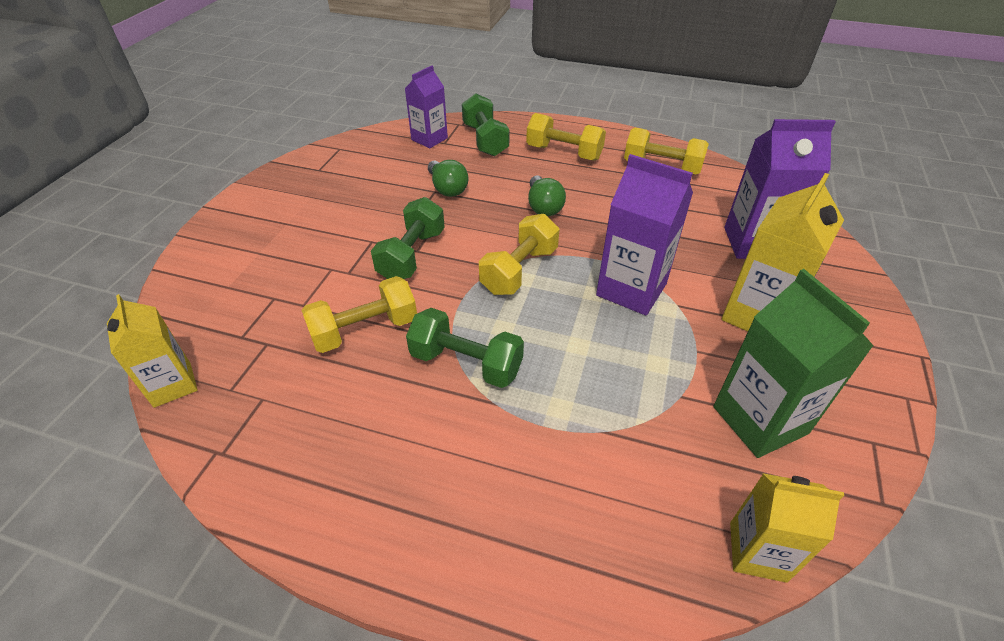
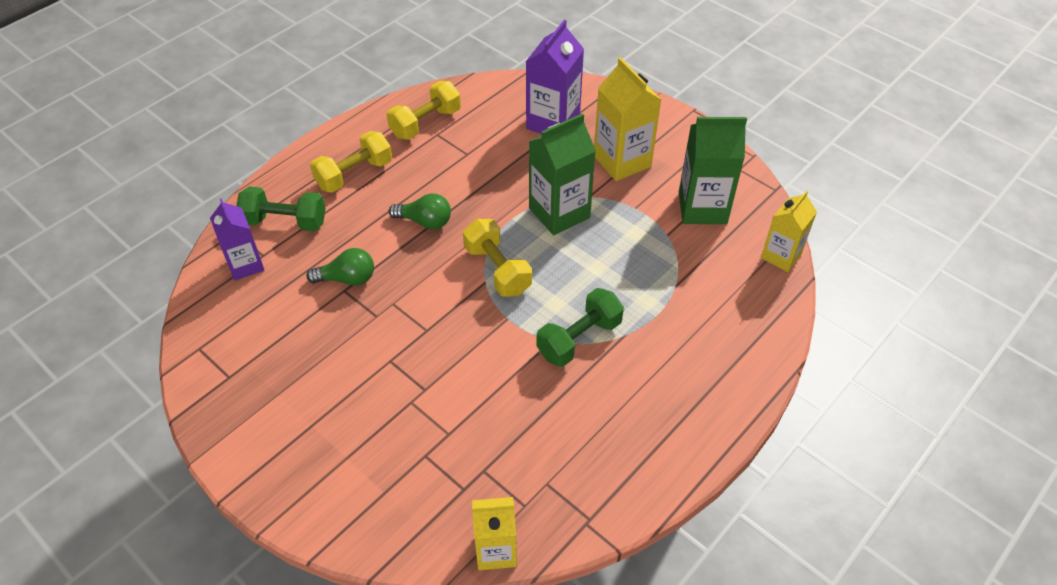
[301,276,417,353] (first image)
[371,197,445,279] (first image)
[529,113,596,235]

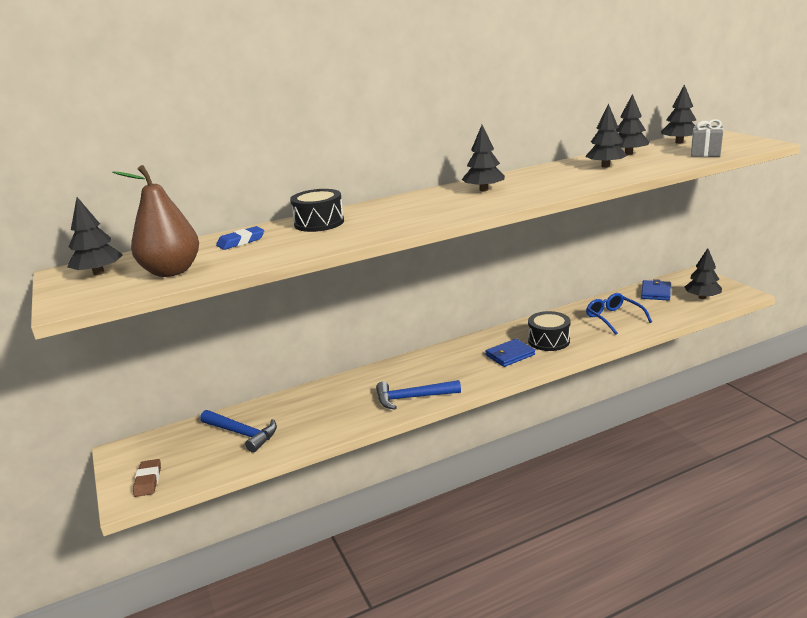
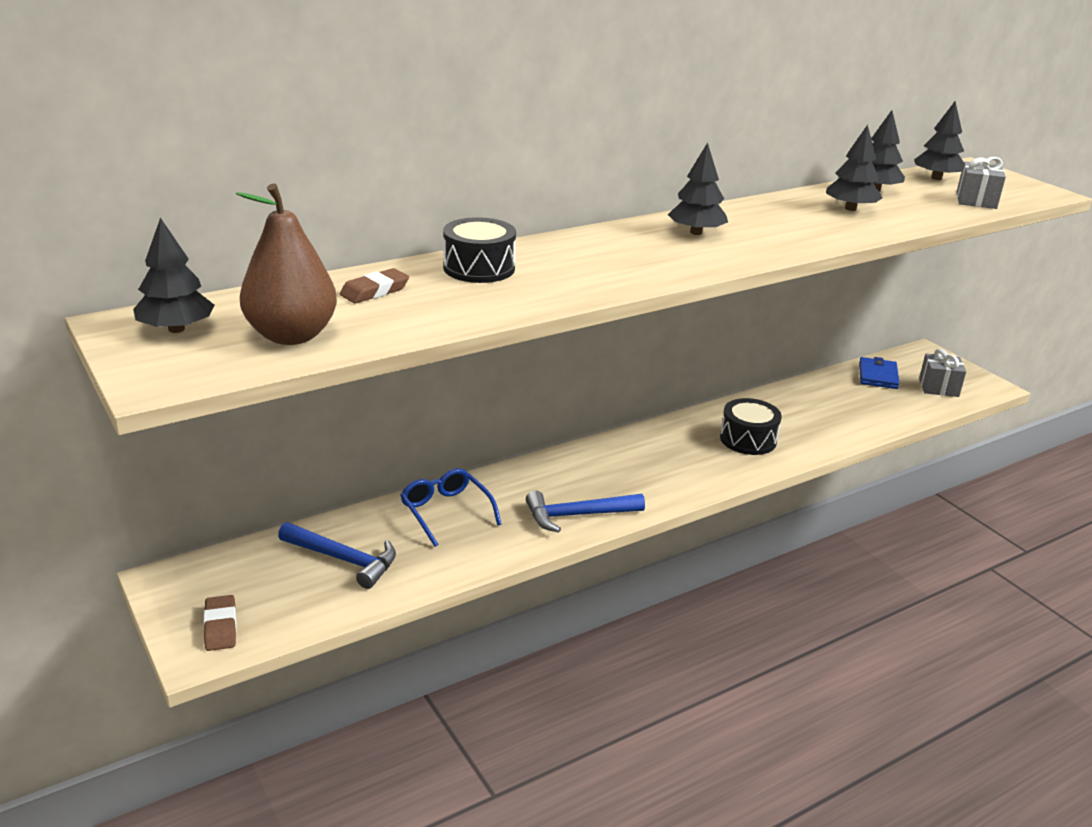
[340,268,409,303]
[485,339,535,367] (first image)
[400,468,502,547]
[919,349,966,397]

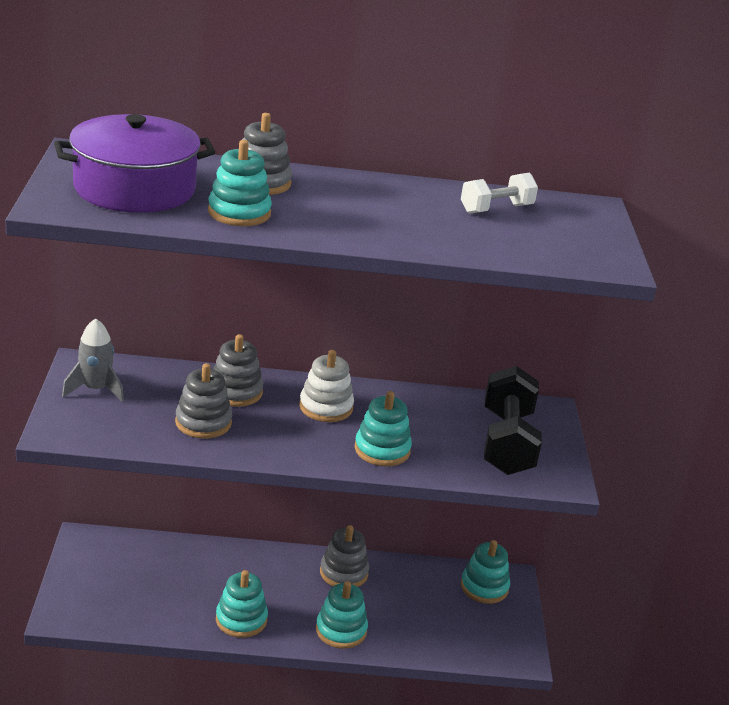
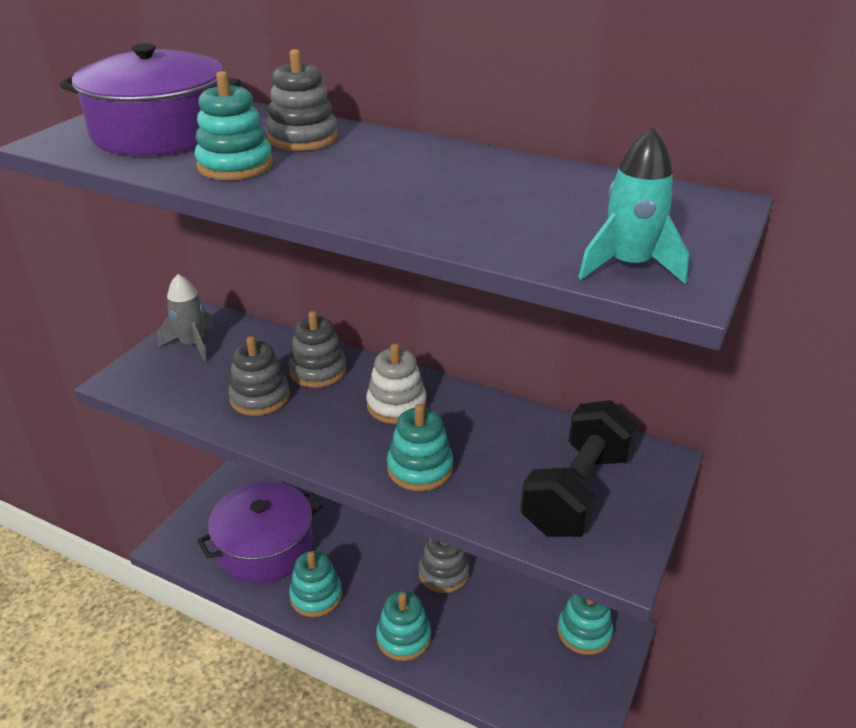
[461,172,538,214] (first image)
[197,481,322,583]
[578,127,689,284]

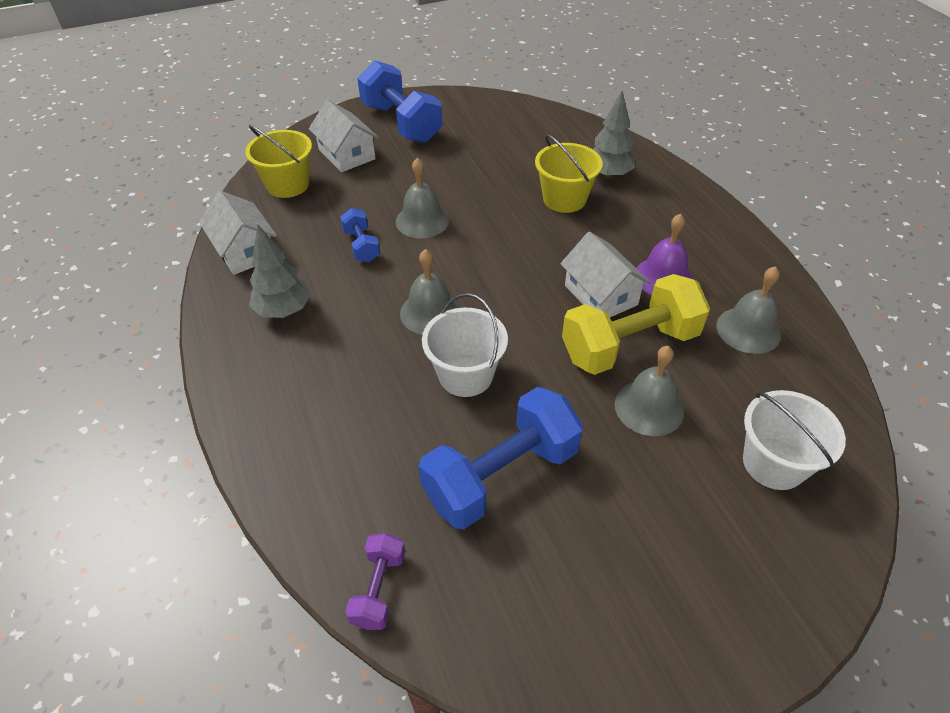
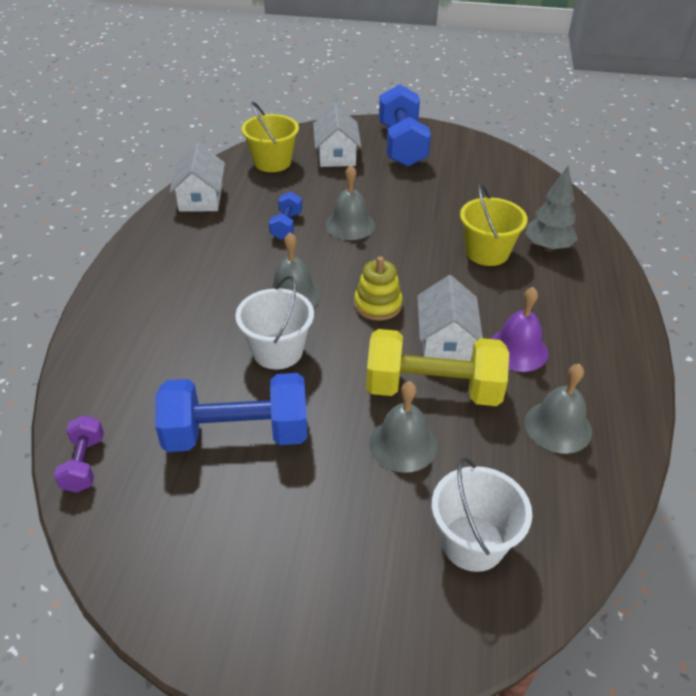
[249,224,311,318] (first image)
[54,415,104,493]
[354,256,402,321]

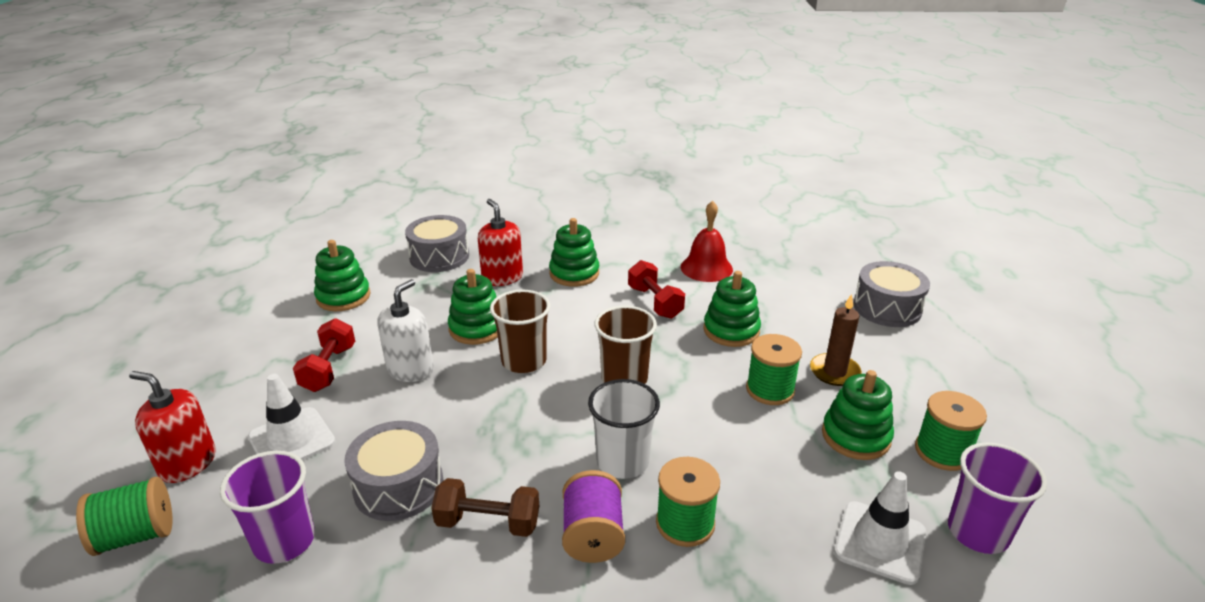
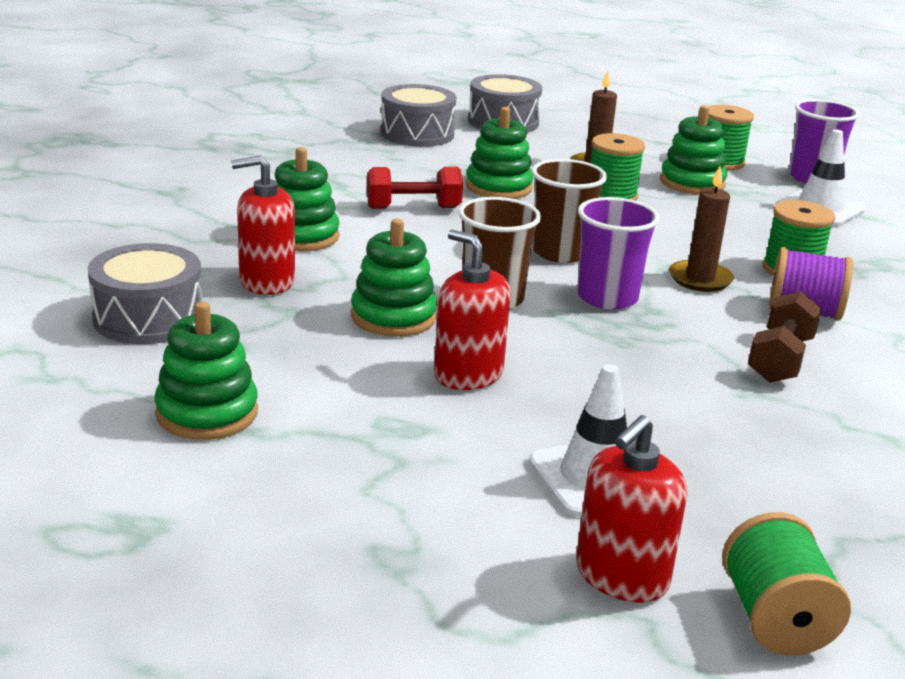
[577,197,660,309]
[293,318,355,392] (first image)
[380,84,456,147]
[434,230,511,390]
[669,166,734,292]
[681,201,733,282] (first image)

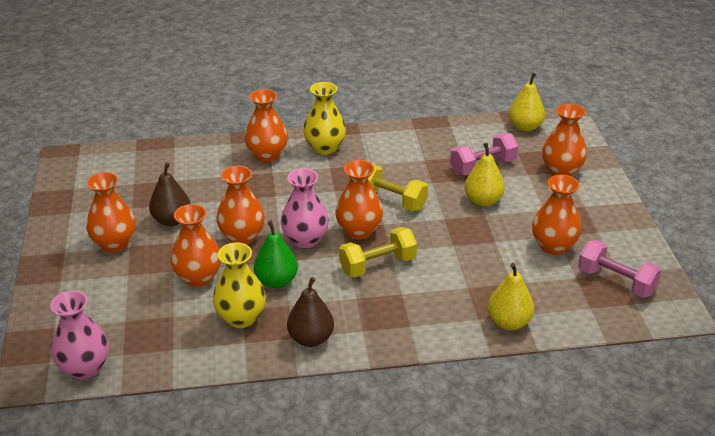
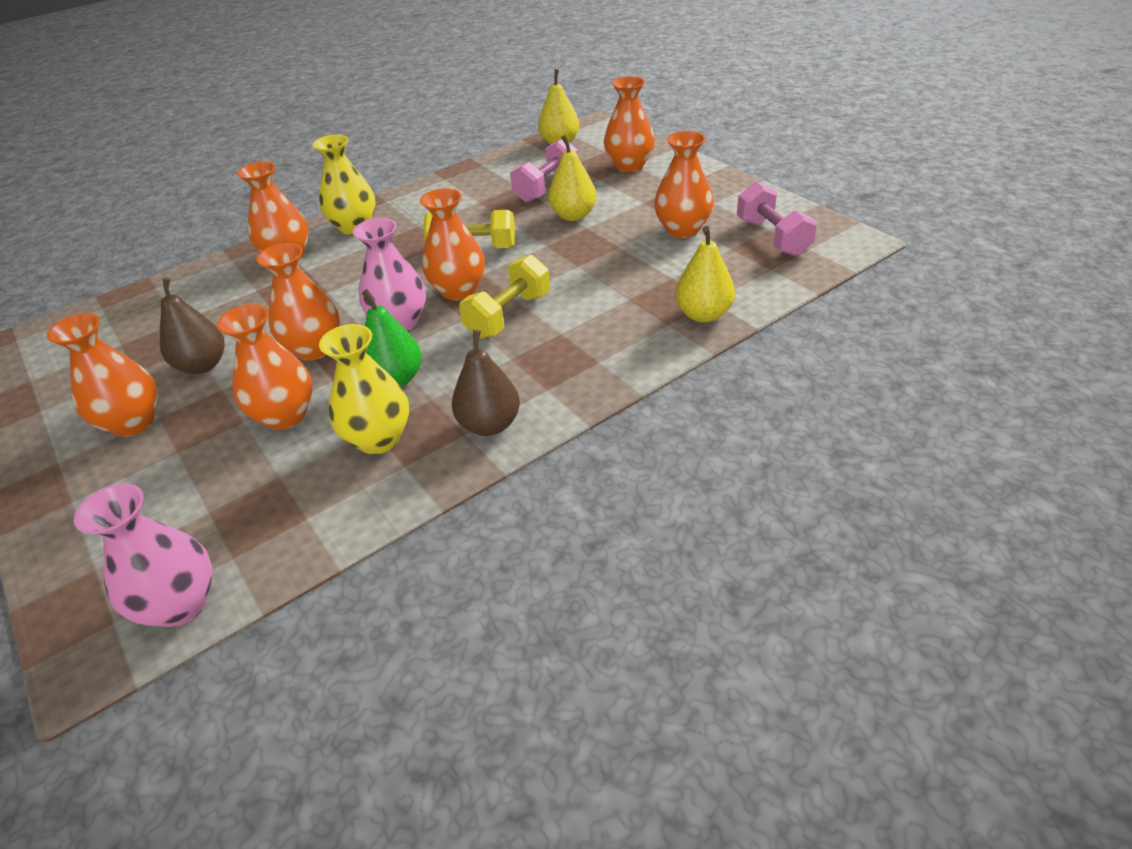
[737,181,817,256]

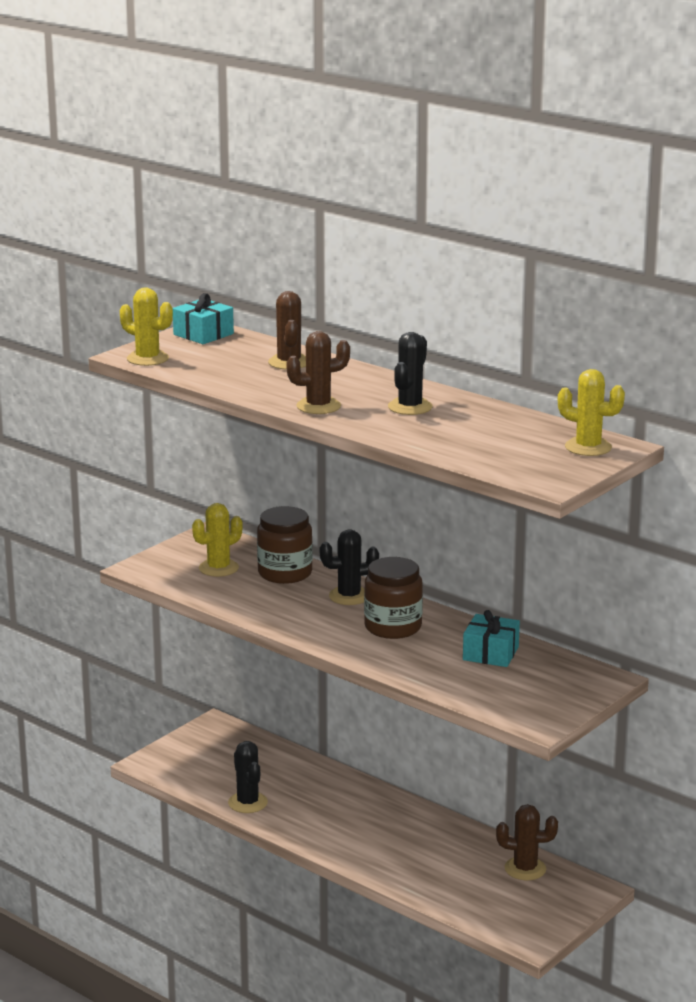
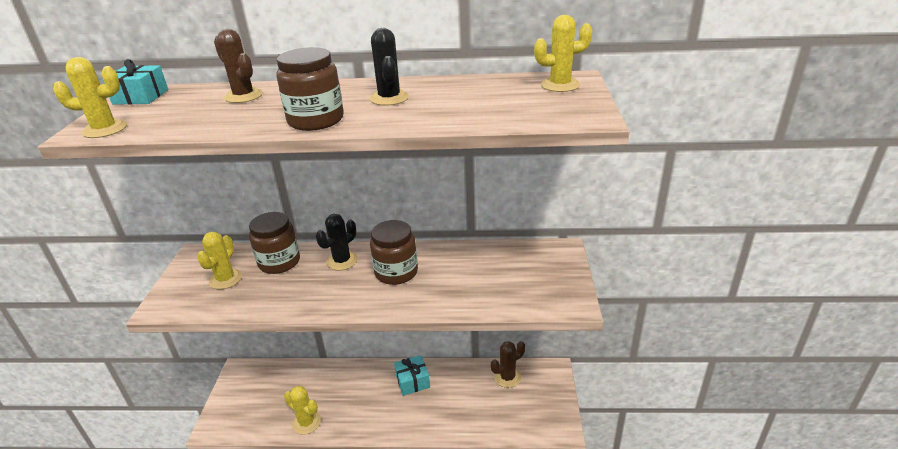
[284,386,321,435]
[276,47,344,131]
[394,355,430,396]

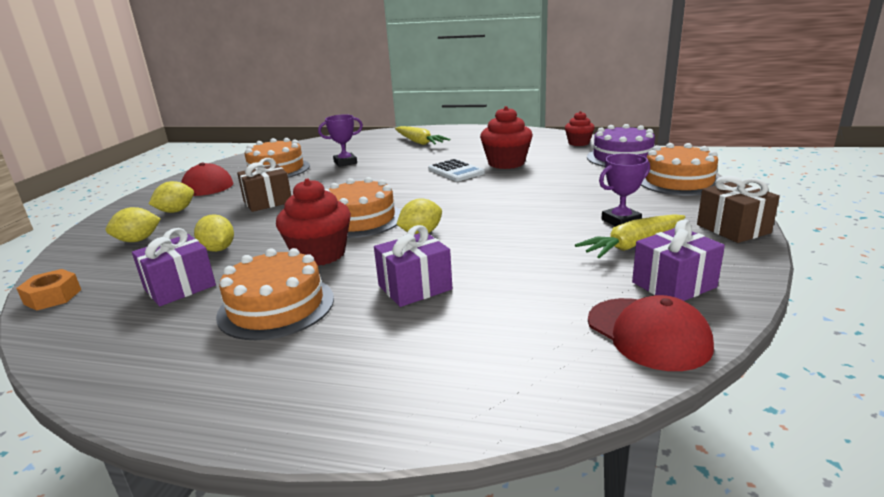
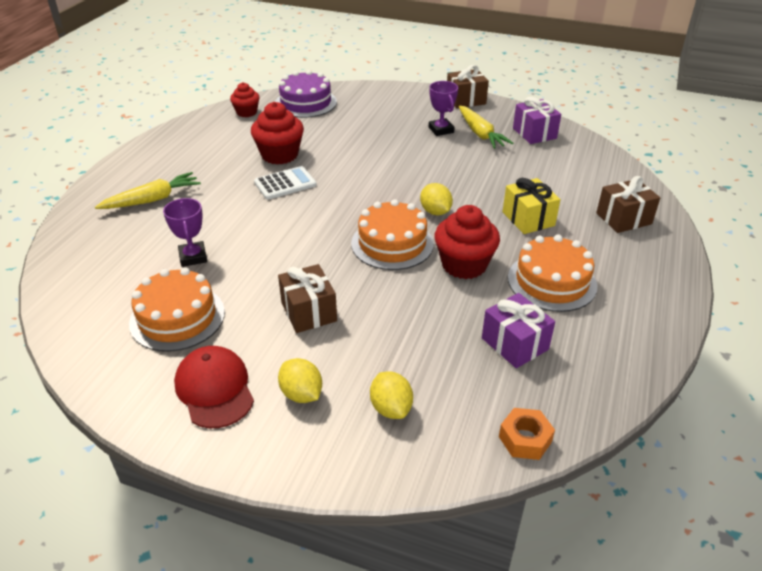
[194,214,234,252] (first image)
[503,178,560,234]
[588,295,714,371] (first image)
[641,143,718,196] (first image)
[596,176,660,233]

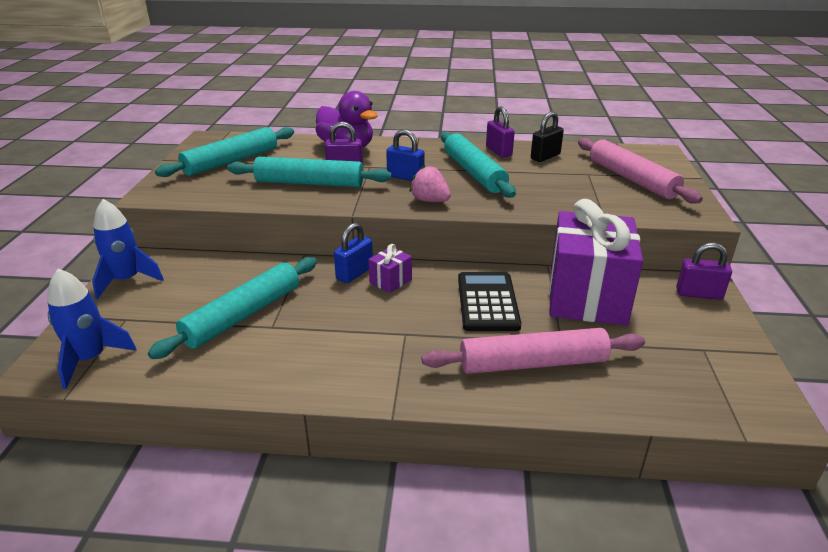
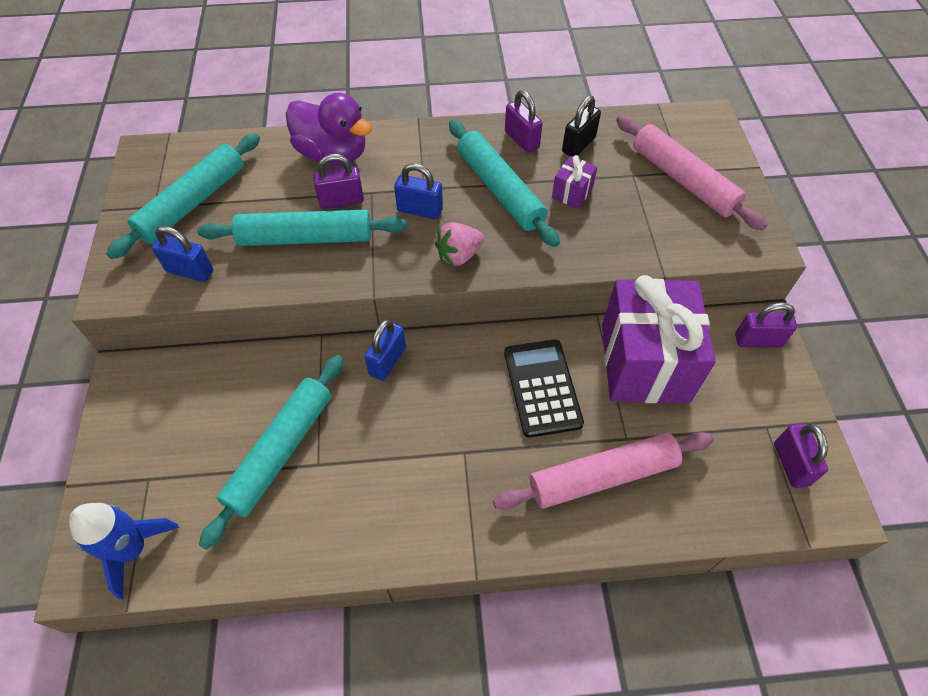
[92,199,164,299] (first image)
[552,155,597,209]
[435,222,484,266]
[152,226,213,282]
[774,423,828,488]

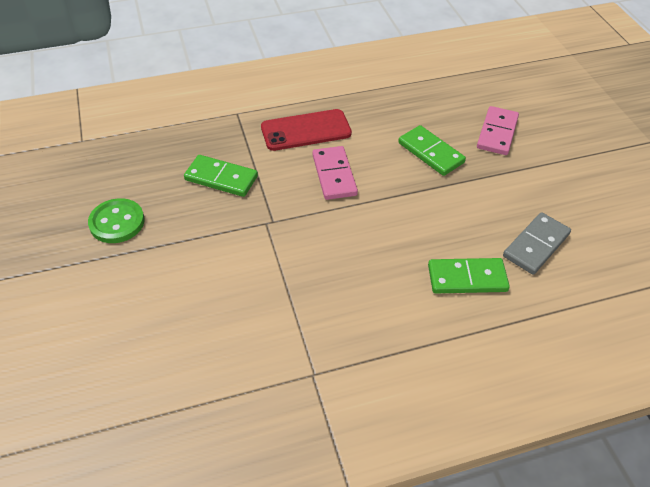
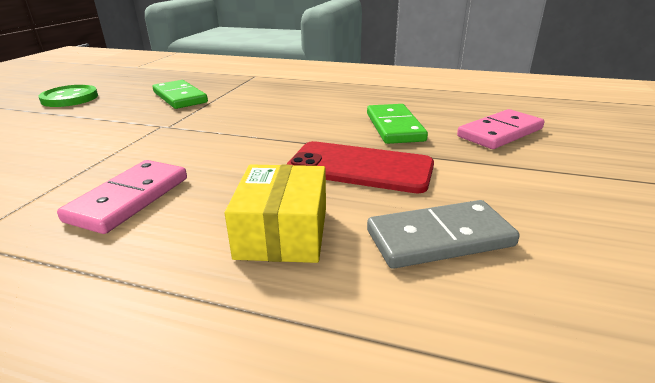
[286,141,434,193]
[57,160,187,234]
[225,164,326,263]

